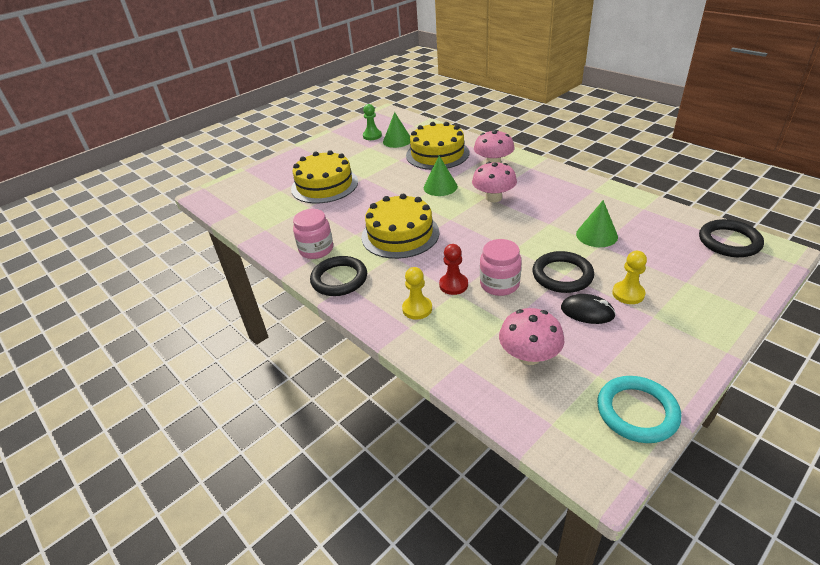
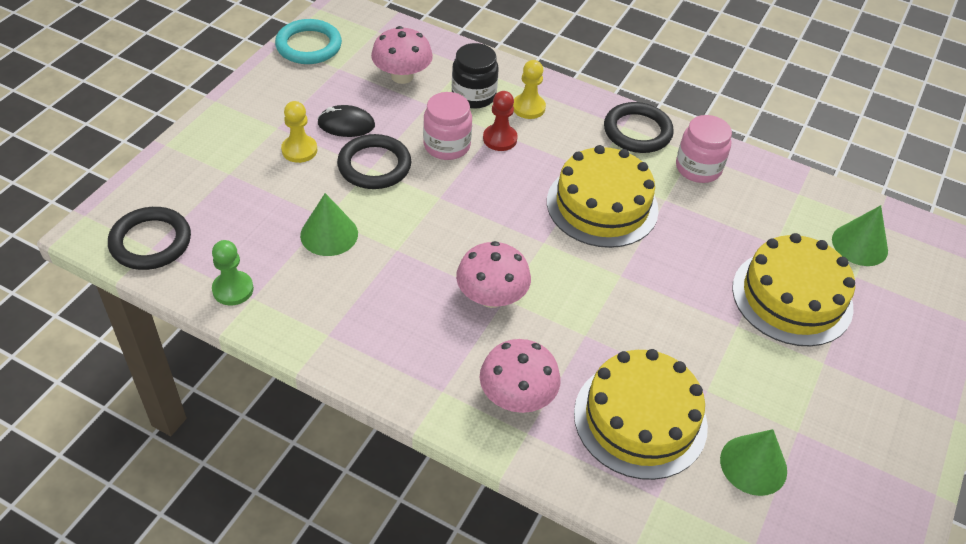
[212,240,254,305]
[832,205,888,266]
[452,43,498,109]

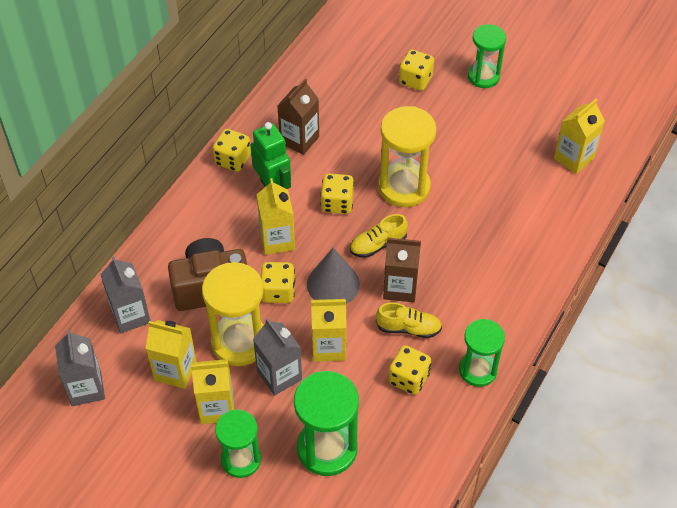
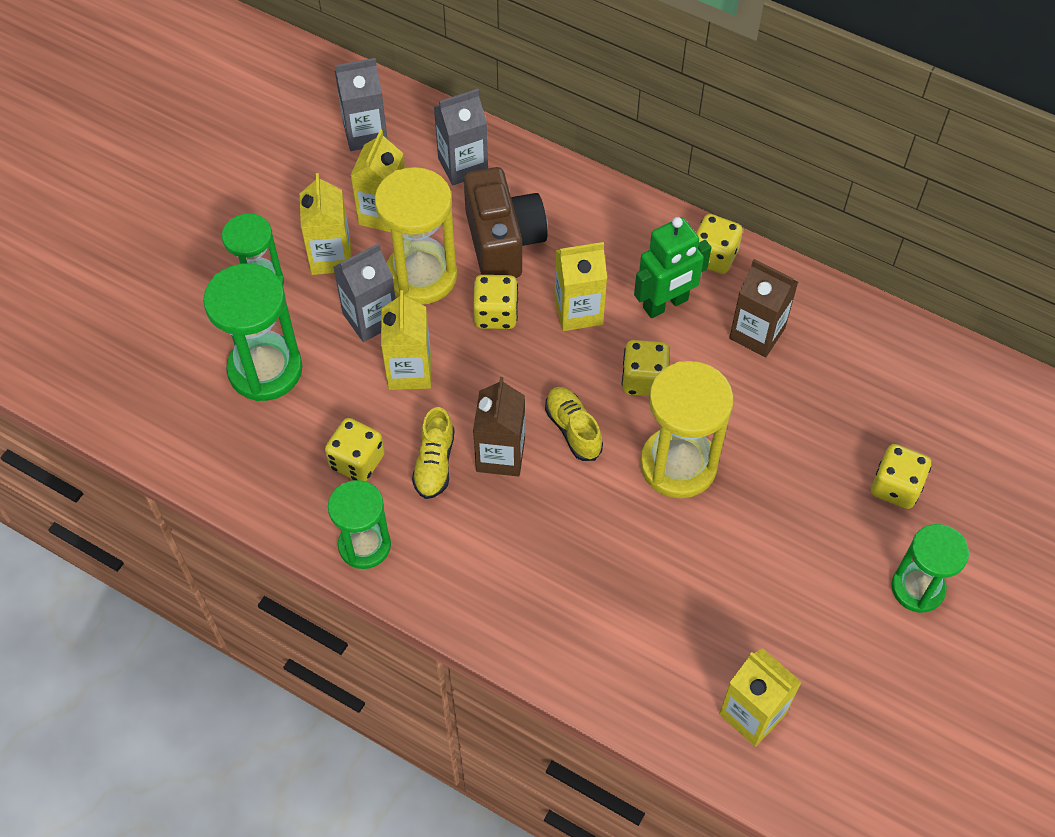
[307,248,360,304] (first image)

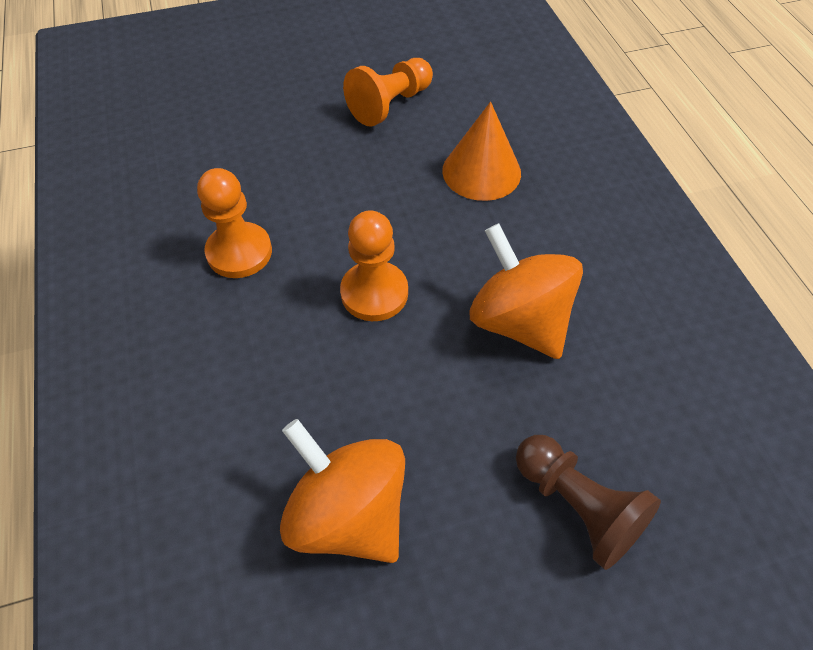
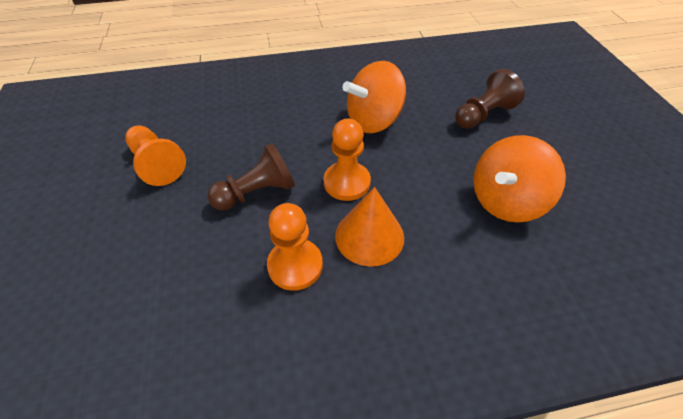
[335,187,404,267]
[207,143,295,210]

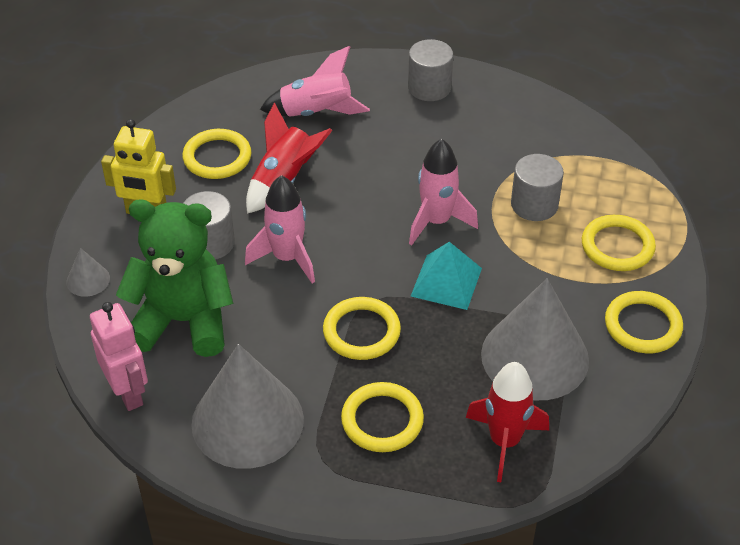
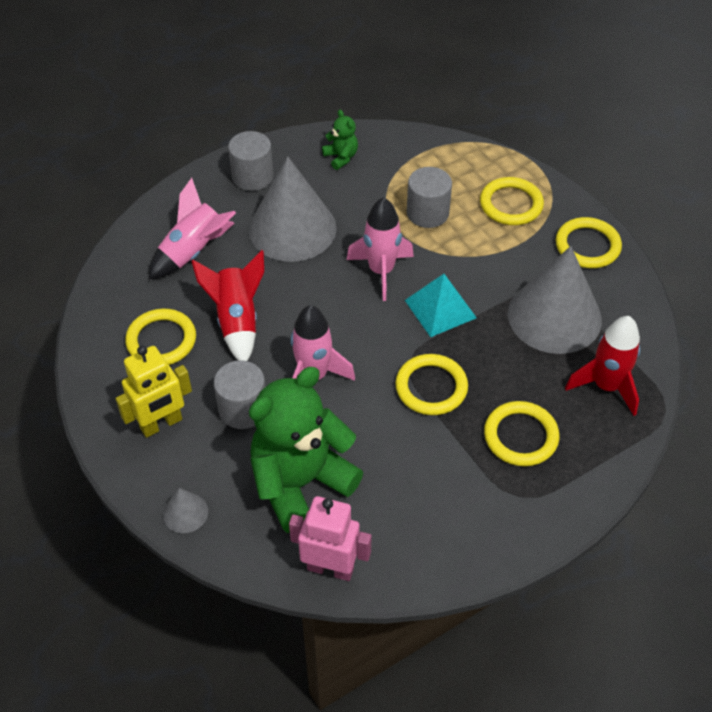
[249,156,337,262]
[322,110,358,170]

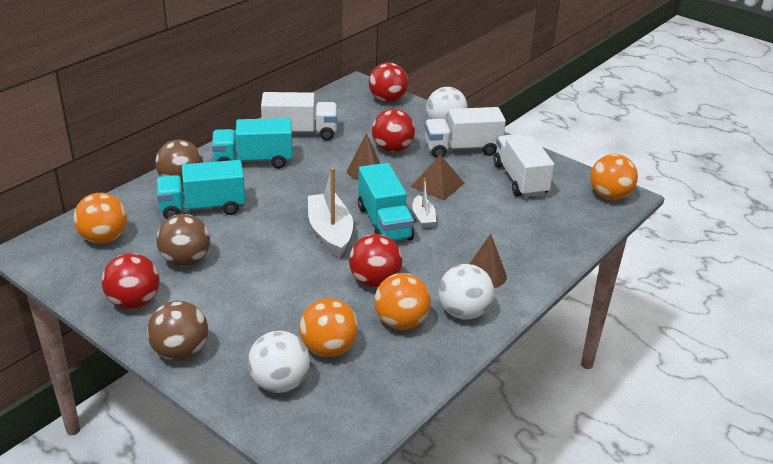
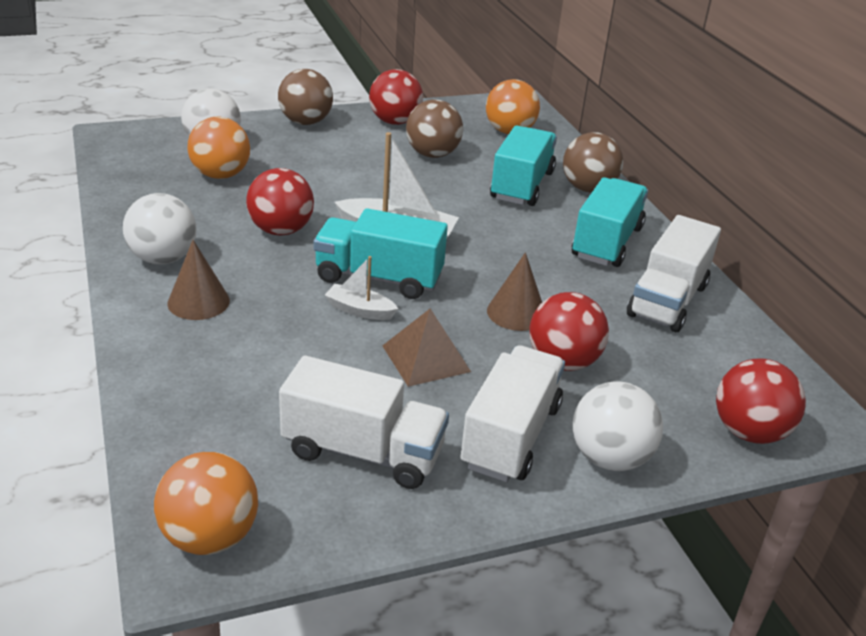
[374,273,431,330] (first image)

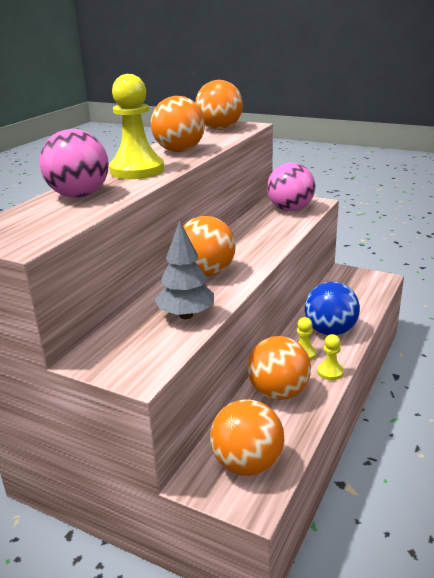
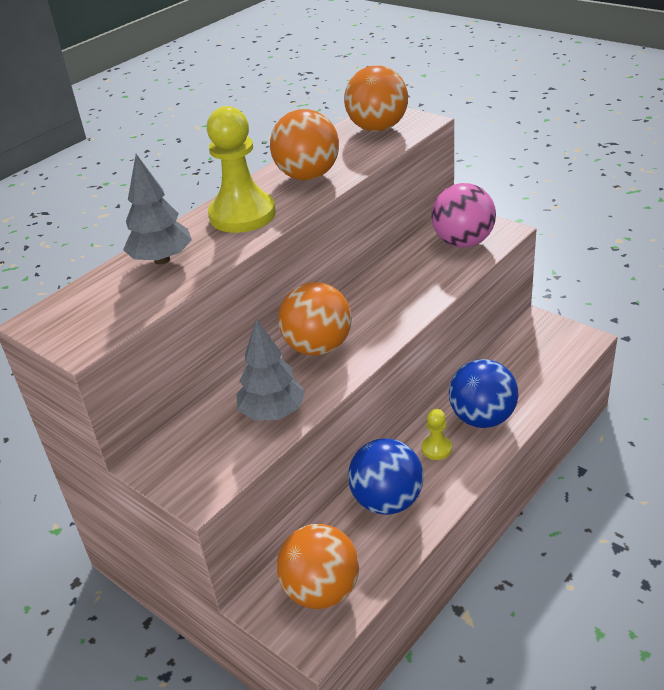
[123,154,192,264]
[348,438,424,515]
[317,334,344,380] (first image)

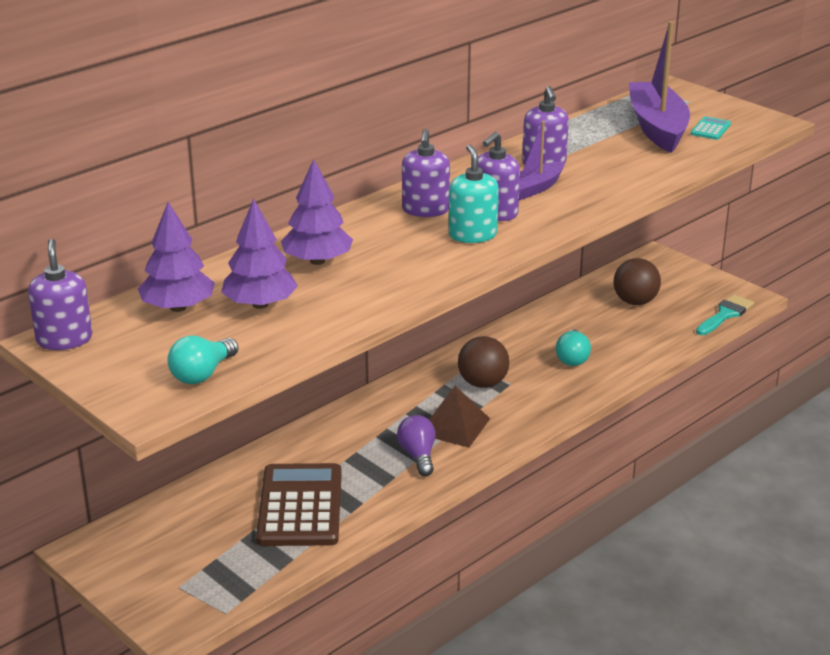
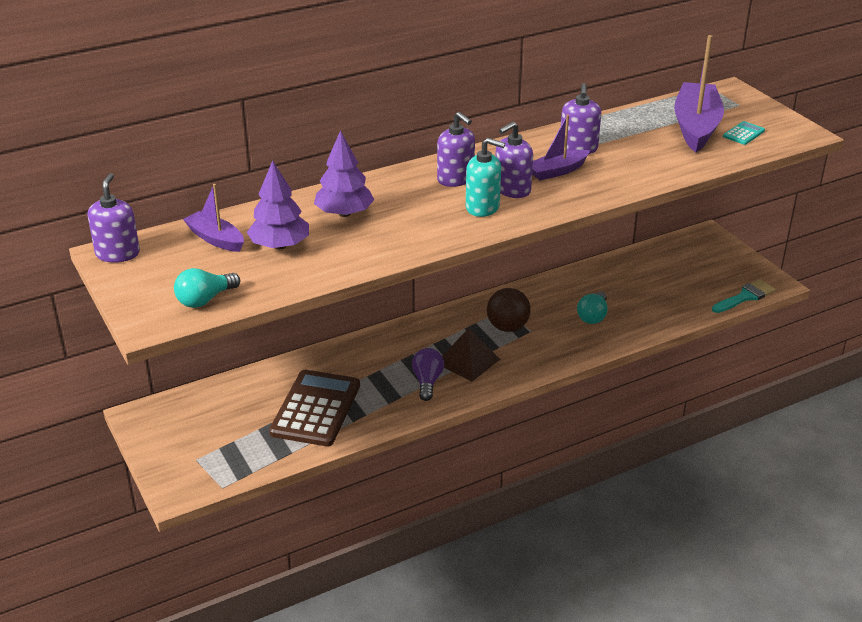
[183,184,244,252]
[437,112,475,187]
[466,138,505,217]
[614,258,661,305] (first image)

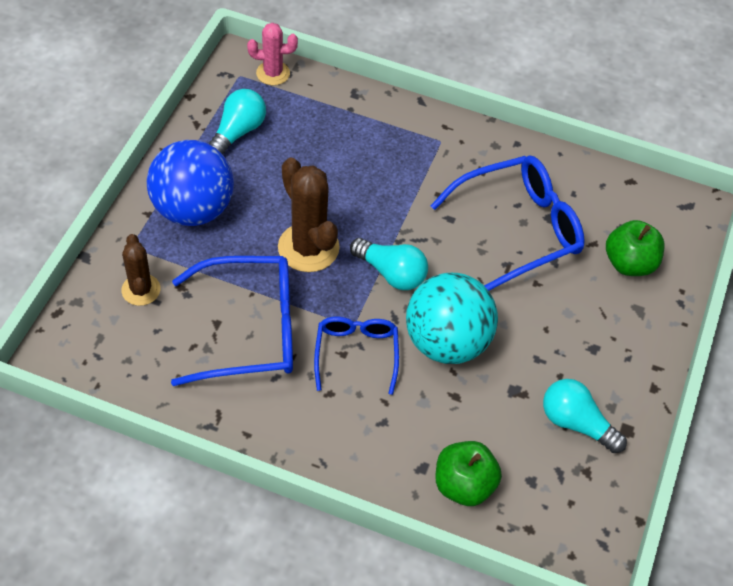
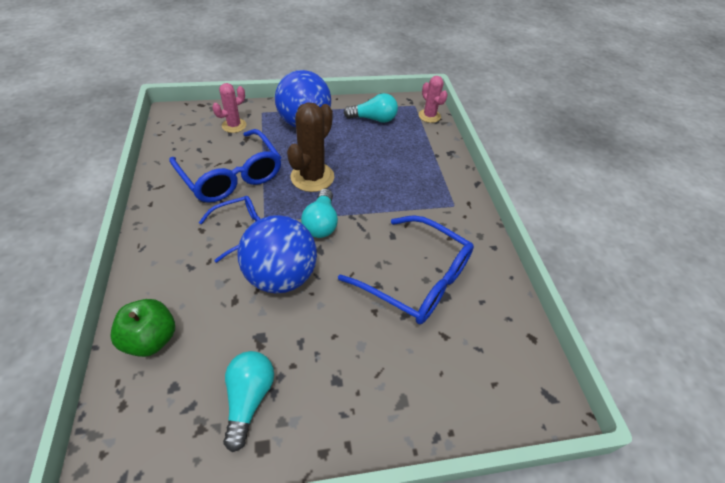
[212,83,246,133]
[237,215,317,293]
[606,220,665,276] (first image)

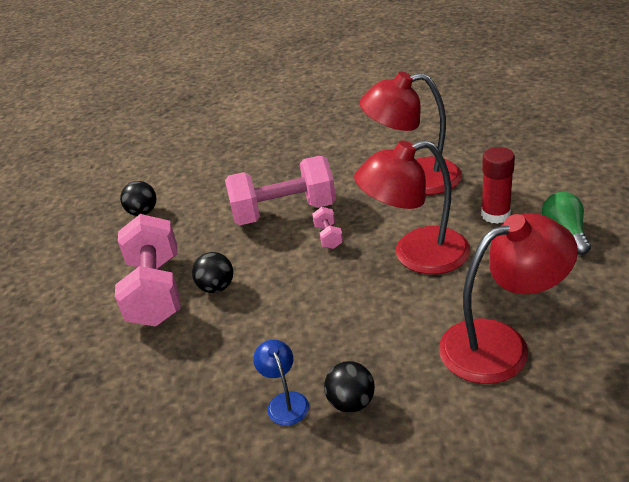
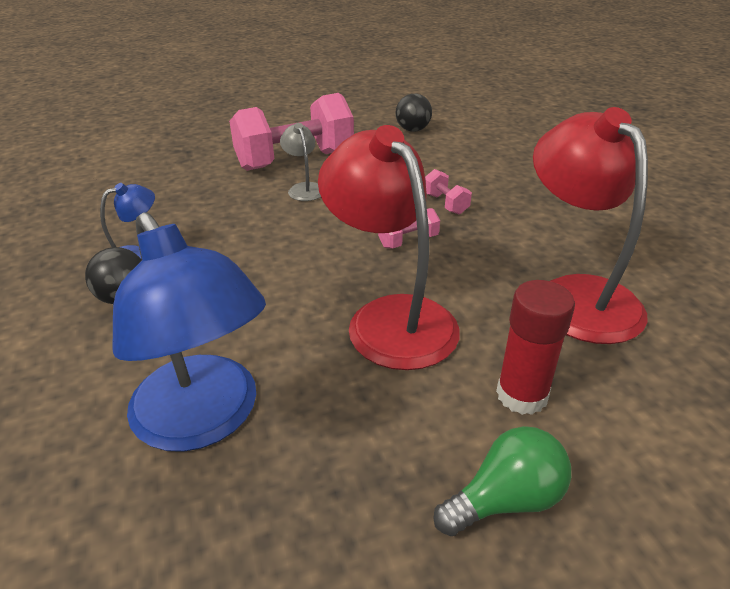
[280,123,321,201]
[425,169,472,214]
[112,213,266,452]

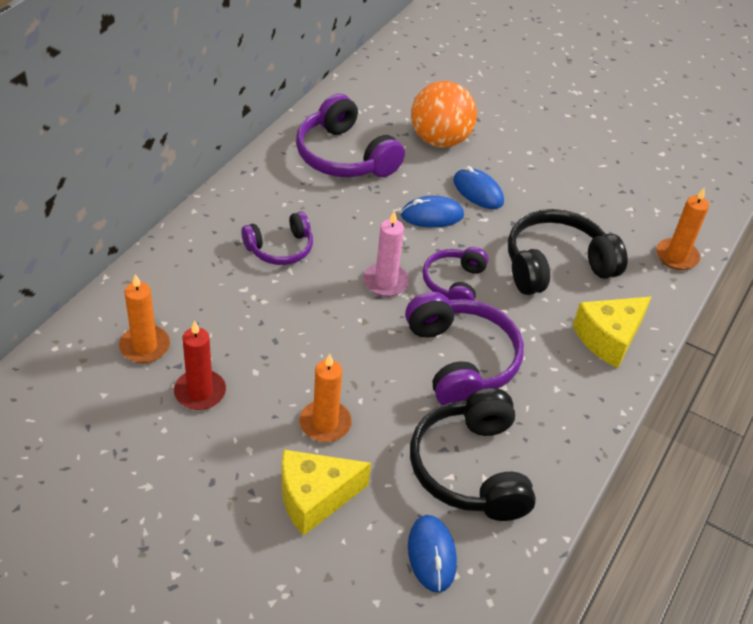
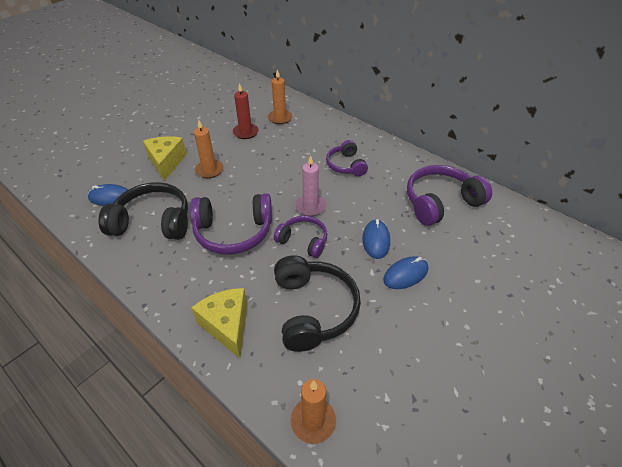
[411,81,477,148] (first image)

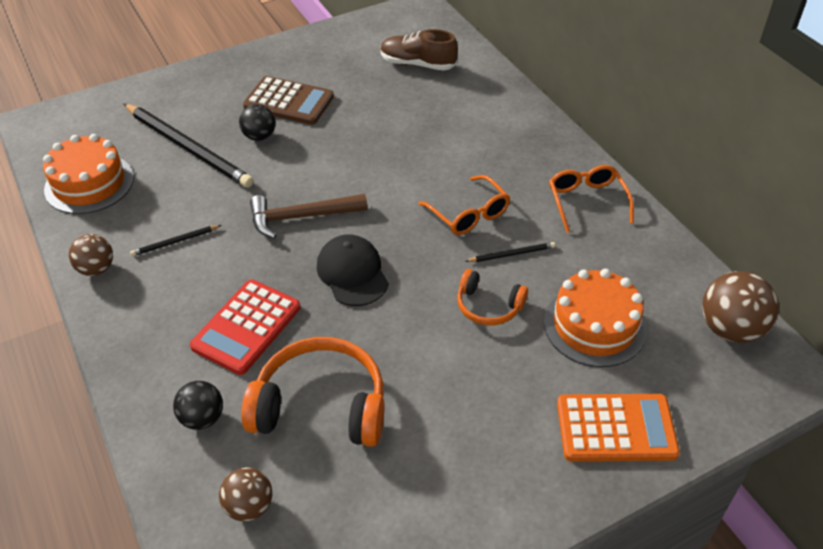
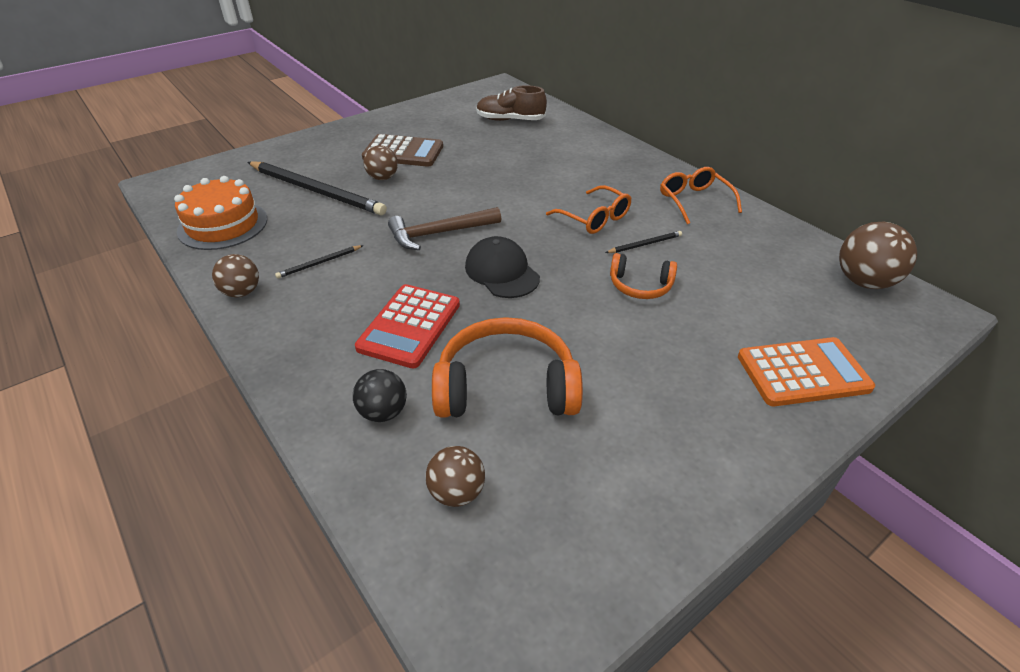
[364,145,398,180]
[544,269,647,367] (first image)

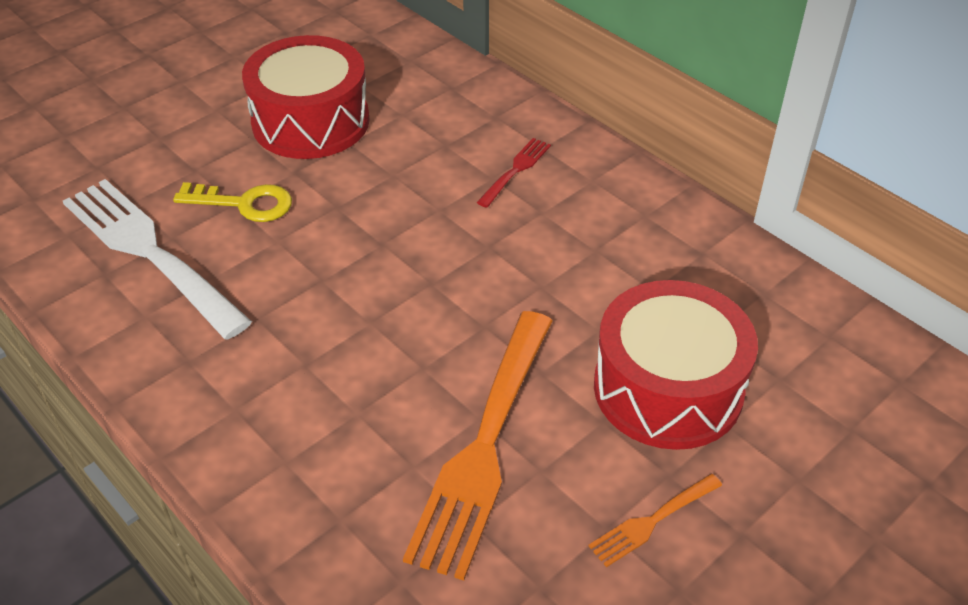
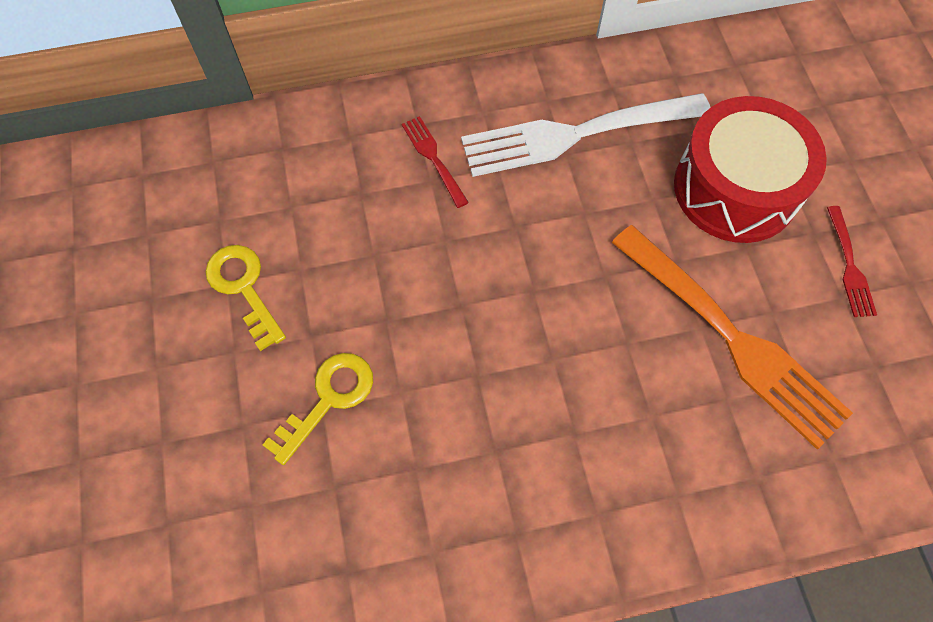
[461,93,711,177]
[205,245,286,351]
[827,206,877,317]

